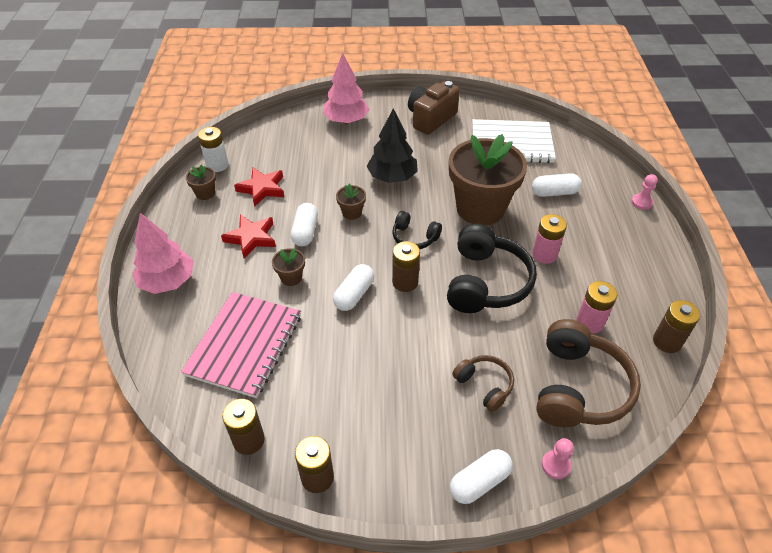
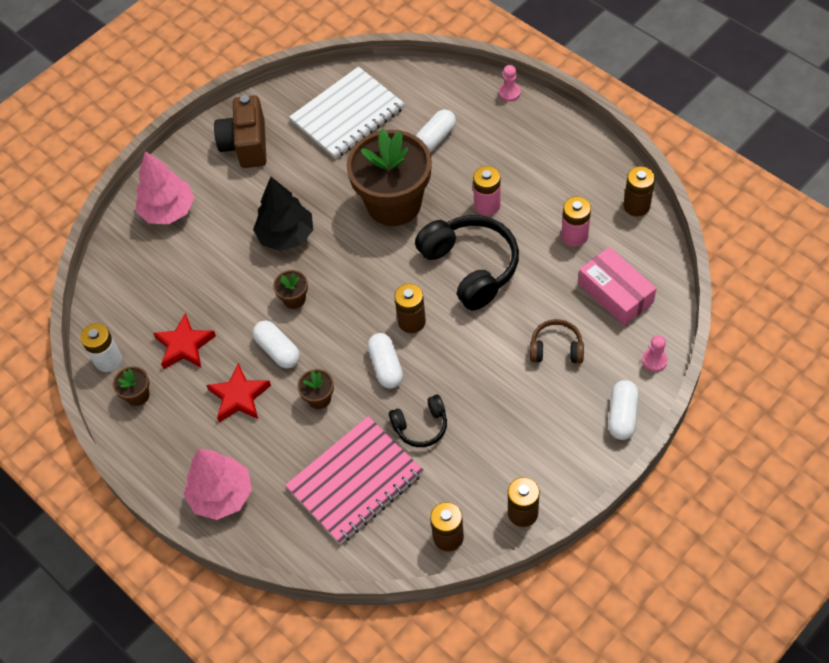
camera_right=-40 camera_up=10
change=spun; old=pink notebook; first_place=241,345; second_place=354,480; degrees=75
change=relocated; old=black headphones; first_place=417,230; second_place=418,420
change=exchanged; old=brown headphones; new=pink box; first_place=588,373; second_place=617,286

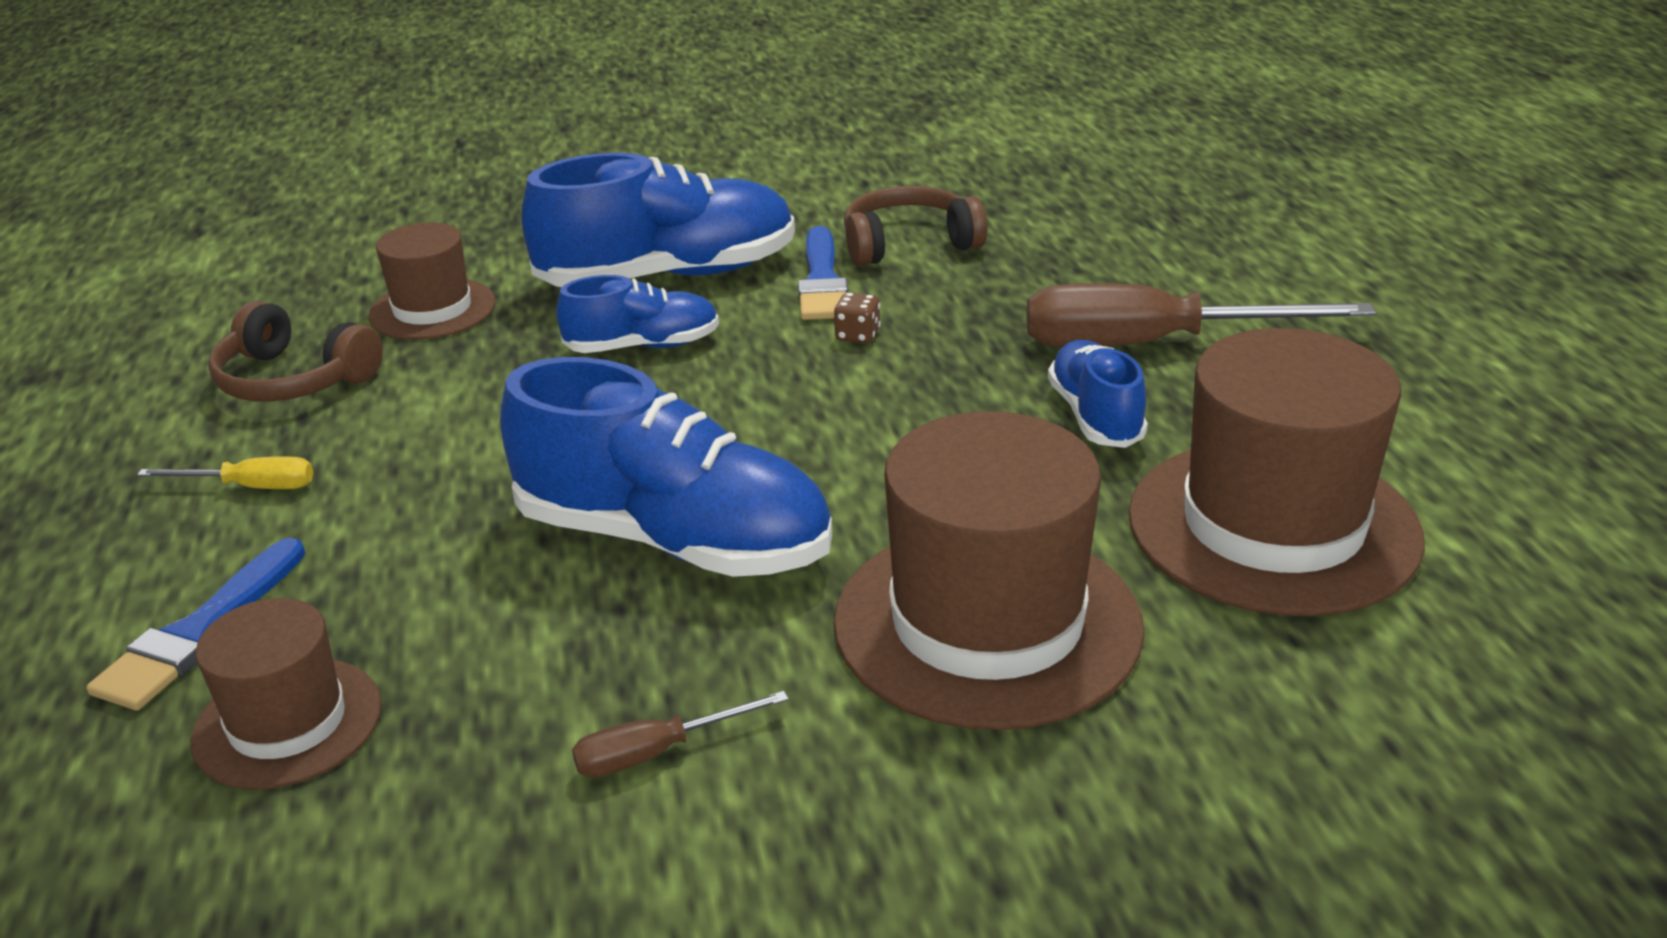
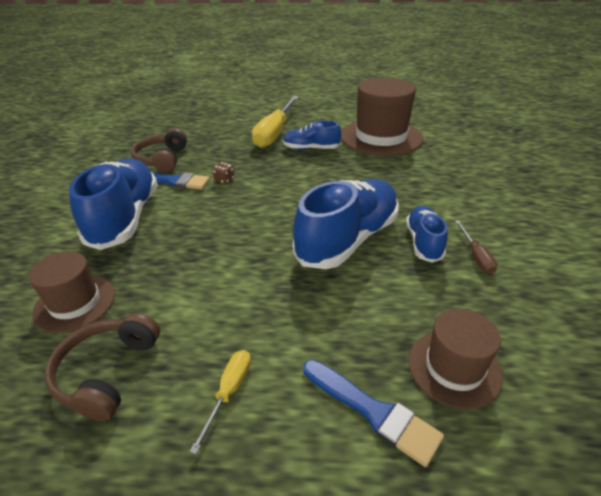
camera_right=-75 camera_up=5
change=spun; old=brown headphones; first_place=295,351; second_place=102,367; degrees=150
change=colour; old=brown screwdriver; new=yellow screwdriver; first_place=1201,315; second_place=275,122
change=relocated; old=blue shoe; first_place=637,314; second_place=427,234
change=missing; old=brown hat; first_place=989,570

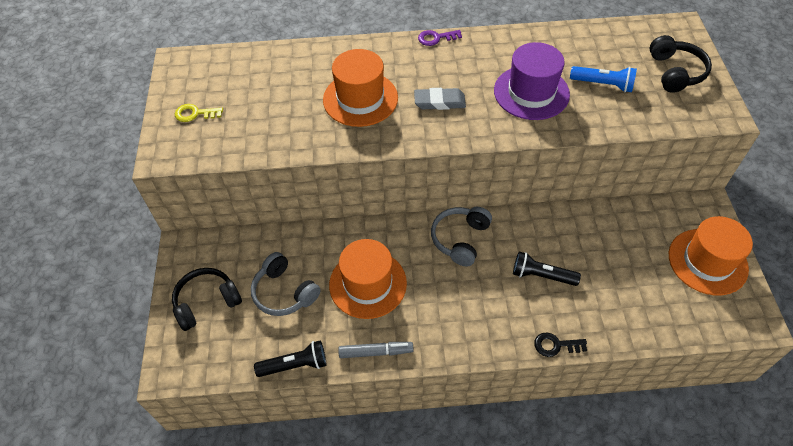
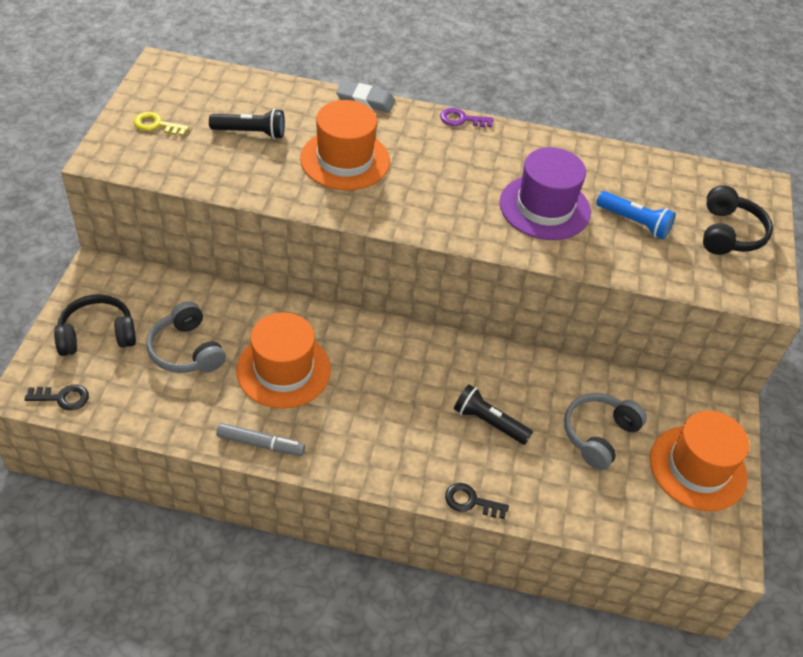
camera_right=10 camera_up=-5
change=appeared; new=black key; second_place=56,397
change=relocated; old=black flashlight; first_place=290,359; second_place=247,124
change=relocated; old=grey eraser; first_place=440,99; second_place=365,97
change=relocated; old=grey headphones; first_place=461,237; second_place=605,431

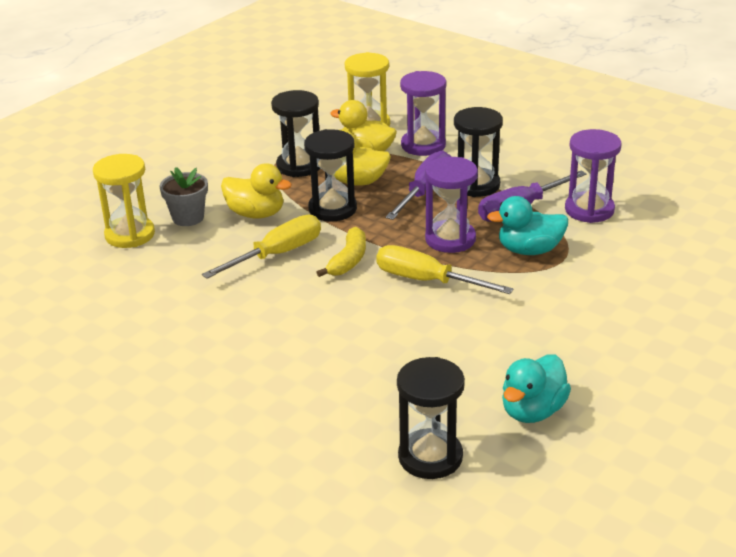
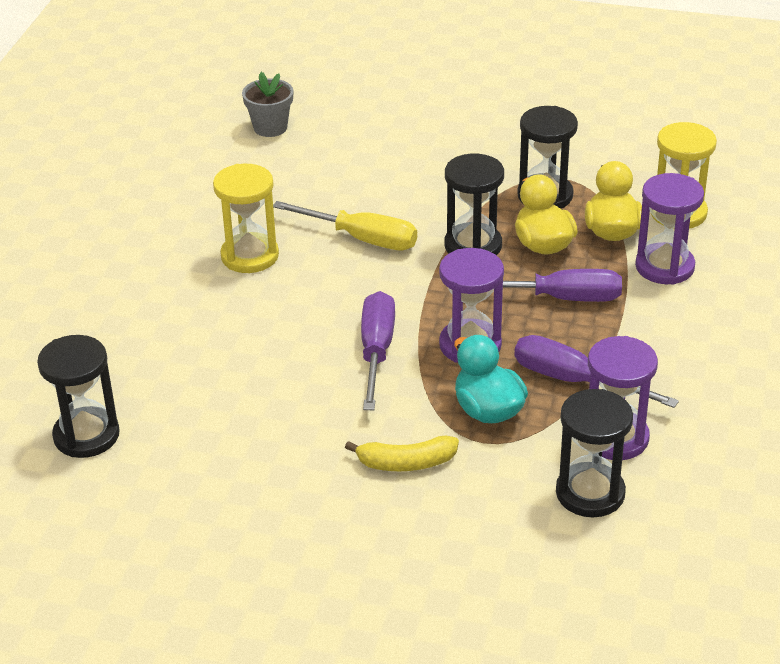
camera_right=65 camera_up=5
change=relocated; old=yellow hourglass; first_place=124,201; second_place=246,218
change=relocated; old=grey flower pot; first_place=184,196; second_place=267,104
change=relocated; old=yellow banana; first_place=341,252; second_place=402,453
change=colour; old=yellow screwdriver; new=purple screwdriver; first_place=444,269; second_place=378,350
change=relocated; old=black hourglass; first_place=478,152; second_place=594,453
change=missing; old=yellow duck; first_place=256,190
change=missing; old=turquoise duck; first_place=536,388

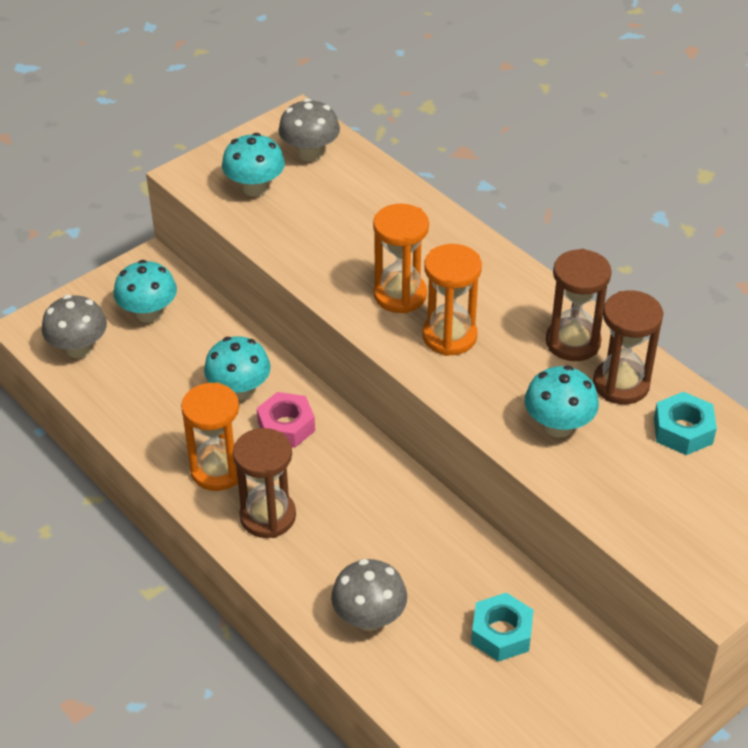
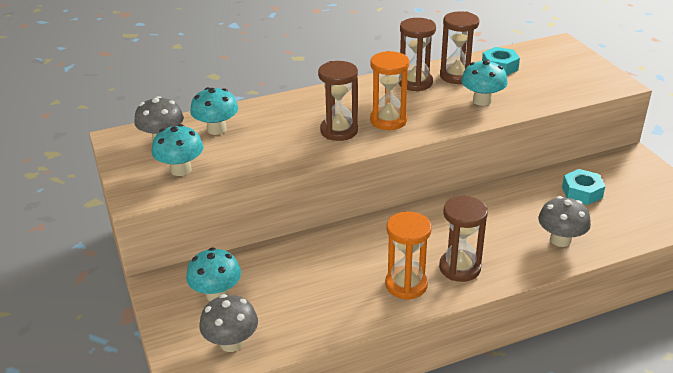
camera_right=-70 camera_up=-10
change=relocated; old=turquoise mushroom; first_place=237,368; second_place=214,111
change=colour; old=orange hourglass; new=brown hourglass; first_place=401,258; second_place=338,101
change=missing; old=pink nut; first_place=286,420

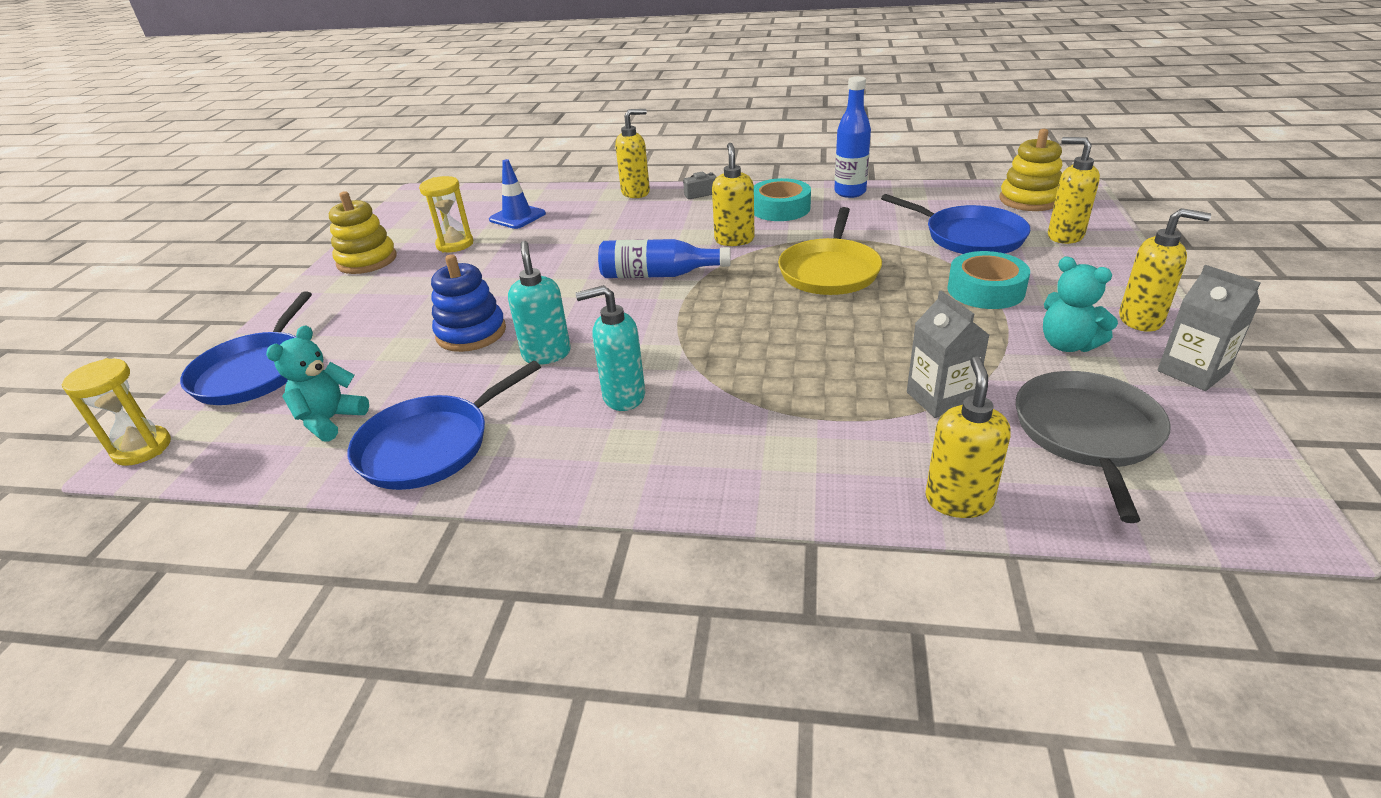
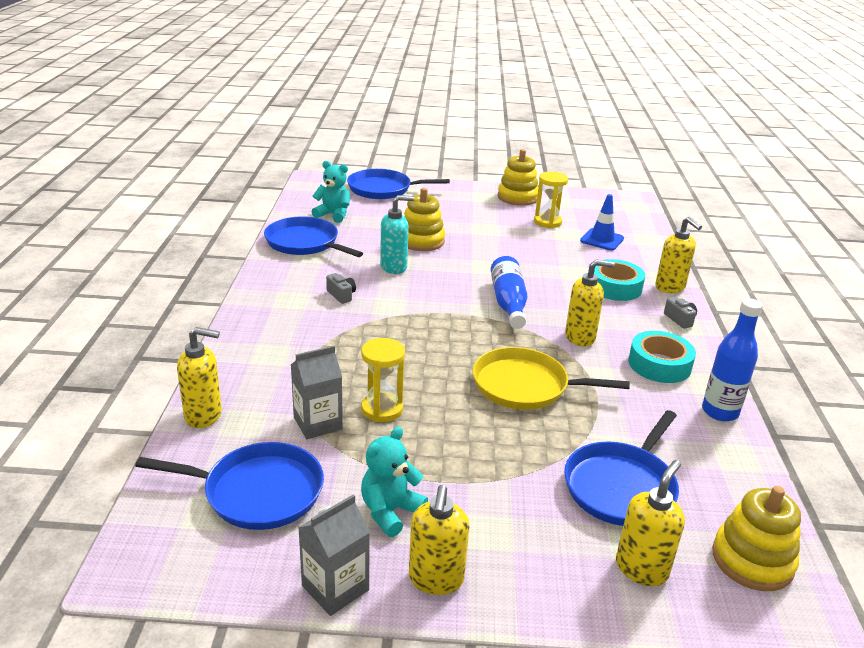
camera_right=80 camera_up=-5
change=colour; old=grey pan; new=blue pan; first_place=1093,447; second_place=229,486
change=exchanged; old=turquoise soap dispenser; new=grey camera; first_place=610,348; second_place=341,288
change=relocated; old=yellow hourglass; first_place=116,412; second_place=383,380
change=colour; old=blue stacking toy; new=yellow stacking toy; first_place=468,303; second_place=424,219
change=relocated; old=turquoise tape; first_place=989,280; second_place=619,280

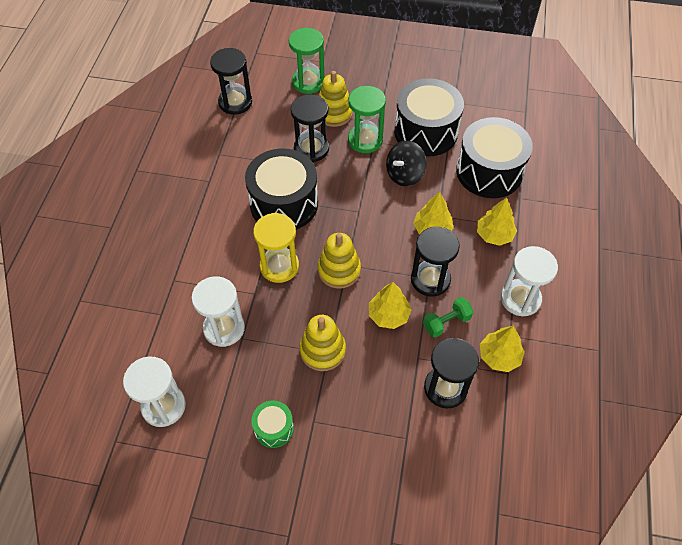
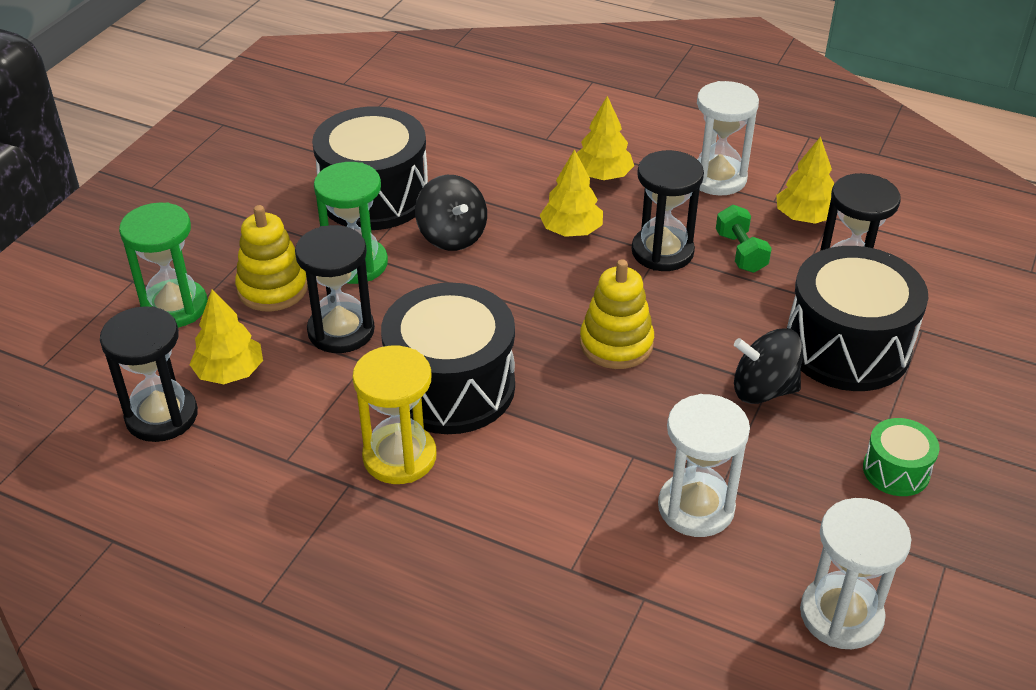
camera_right=-75 camera_up=-15
change=relocated; old=yellow tree; first_place=390,305; second_place=226,337
change=relocated; old=yellow hourglass; first_place=276,248; second_place=394,415
change=exchanged; old=yellow stacking toy; new=black spinning top; first_place=322,343; second_place=768,366
change=relocated; old=black drum; first_place=494,157; second_place=857,318

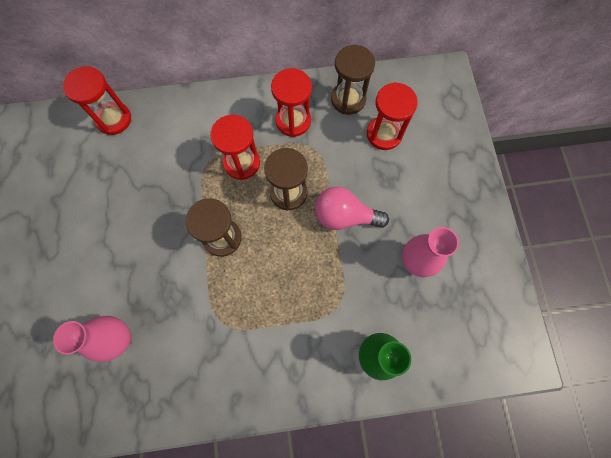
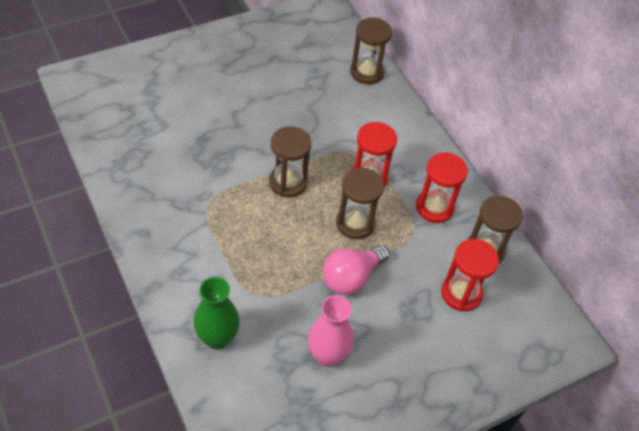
camera_right=65 camera_up=-20
change=spun; old=pink light bulb; first_place=352,208; second_place=356,270; degrees=-120
change=colour; old=red hourglass; new=brown hourglass; first_place=97,100; second_place=371,51
change=missing; old=pink vase; first_place=92,339

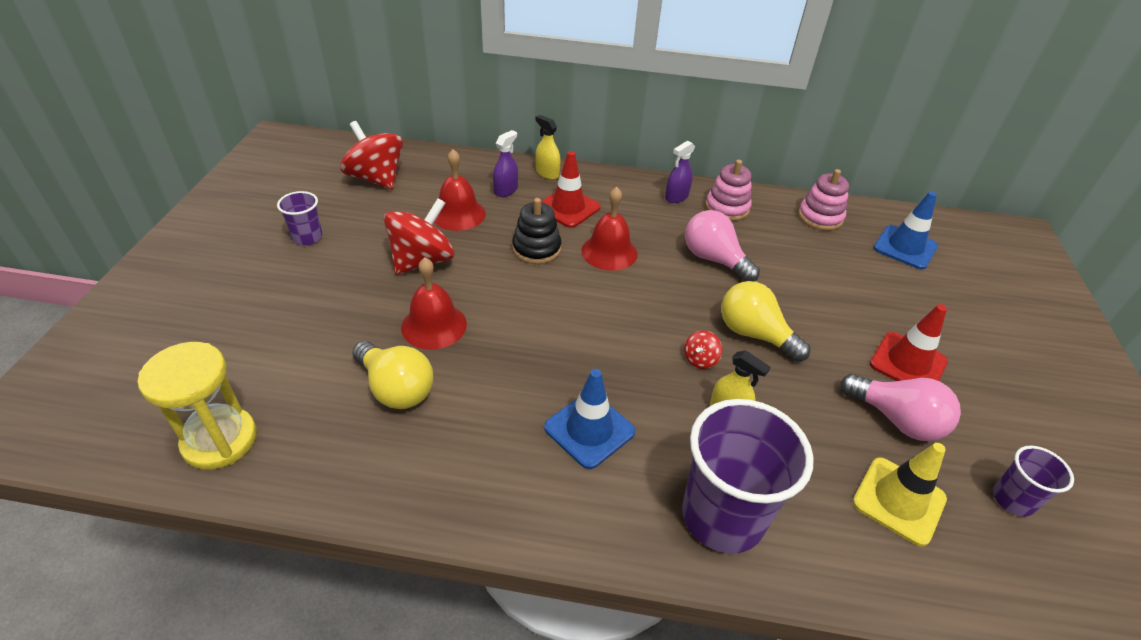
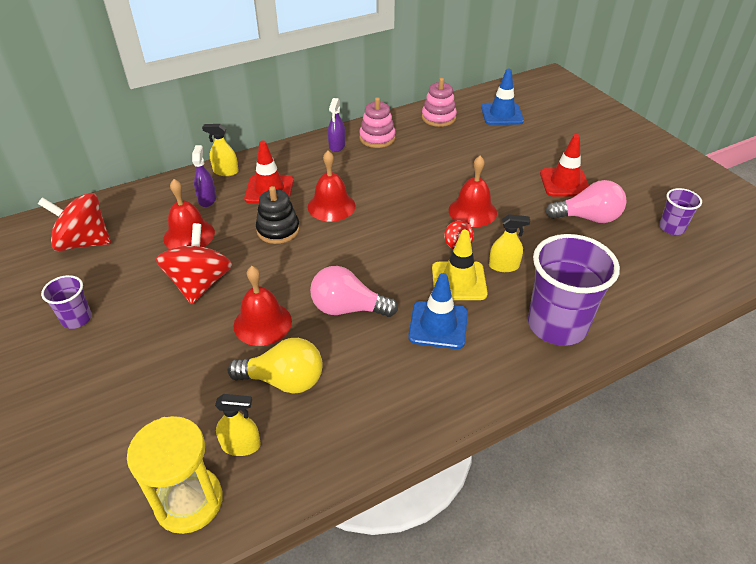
camera_right=-35 camera_up=0
change=appeared; new=yellow spray bottle; second_place=238,425
change=relocated; old=pink light bulb; first_place=722,246; second_place=354,291
change=relocated; old=yellow traffic cone; first_place=900,495; second_place=460,265
change=exchanged; old=yellow light bulb; new=red bell; first_place=765,321; second_place=473,191

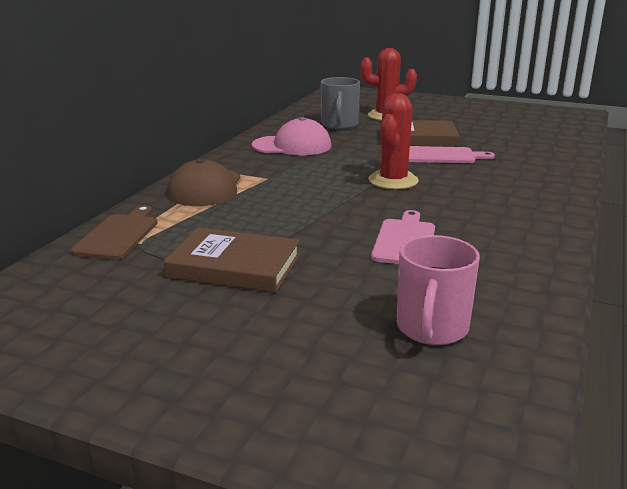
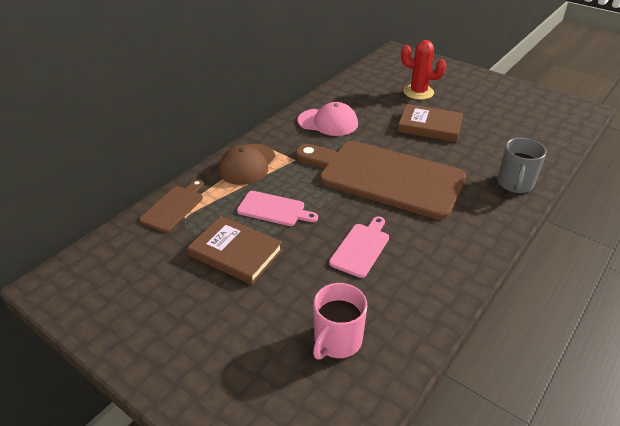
camera_right=15 camera_up=15
change=relocated; old=pink cutting board; first_place=452,154; second_place=277,208
change=exchanged; old=red cactus; new=brown cutting board; first_place=393,141; second_place=381,180
change=relocated; old=grey mug; first_place=340,103; second_place=522,165

